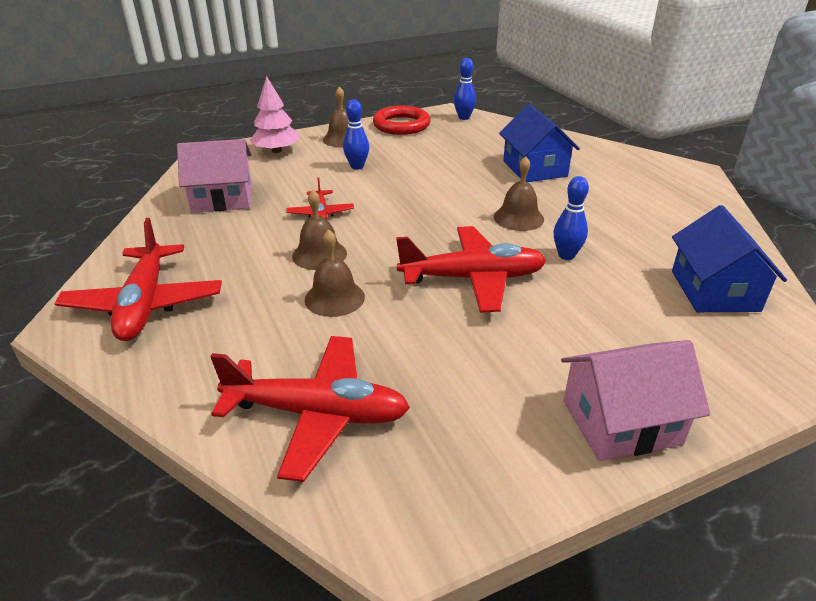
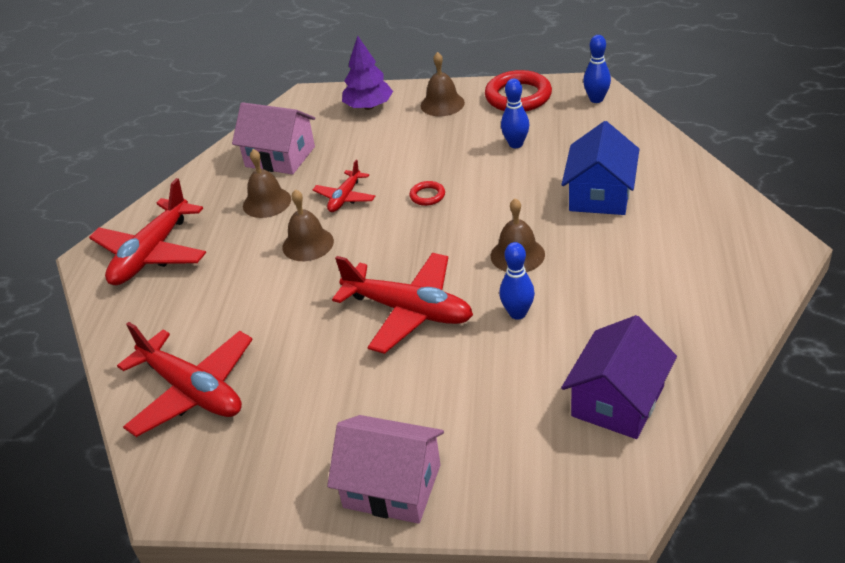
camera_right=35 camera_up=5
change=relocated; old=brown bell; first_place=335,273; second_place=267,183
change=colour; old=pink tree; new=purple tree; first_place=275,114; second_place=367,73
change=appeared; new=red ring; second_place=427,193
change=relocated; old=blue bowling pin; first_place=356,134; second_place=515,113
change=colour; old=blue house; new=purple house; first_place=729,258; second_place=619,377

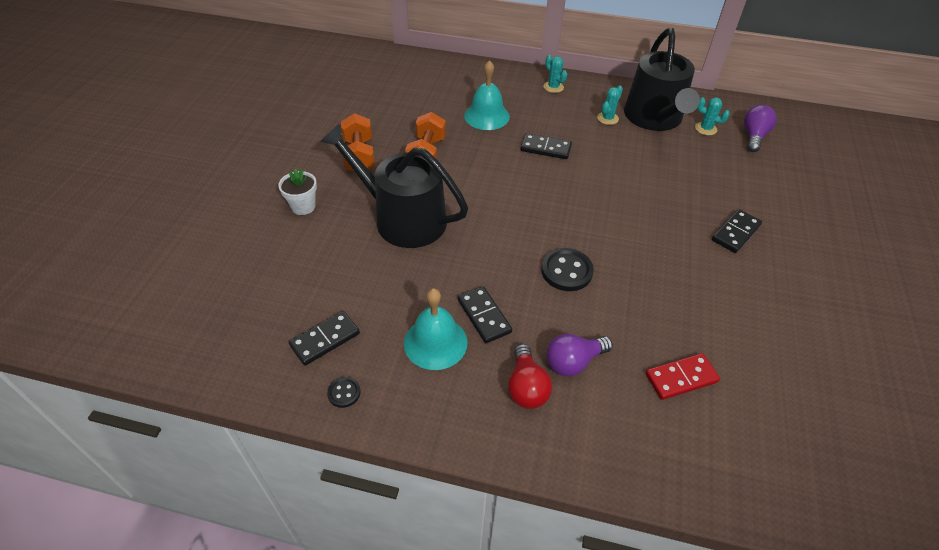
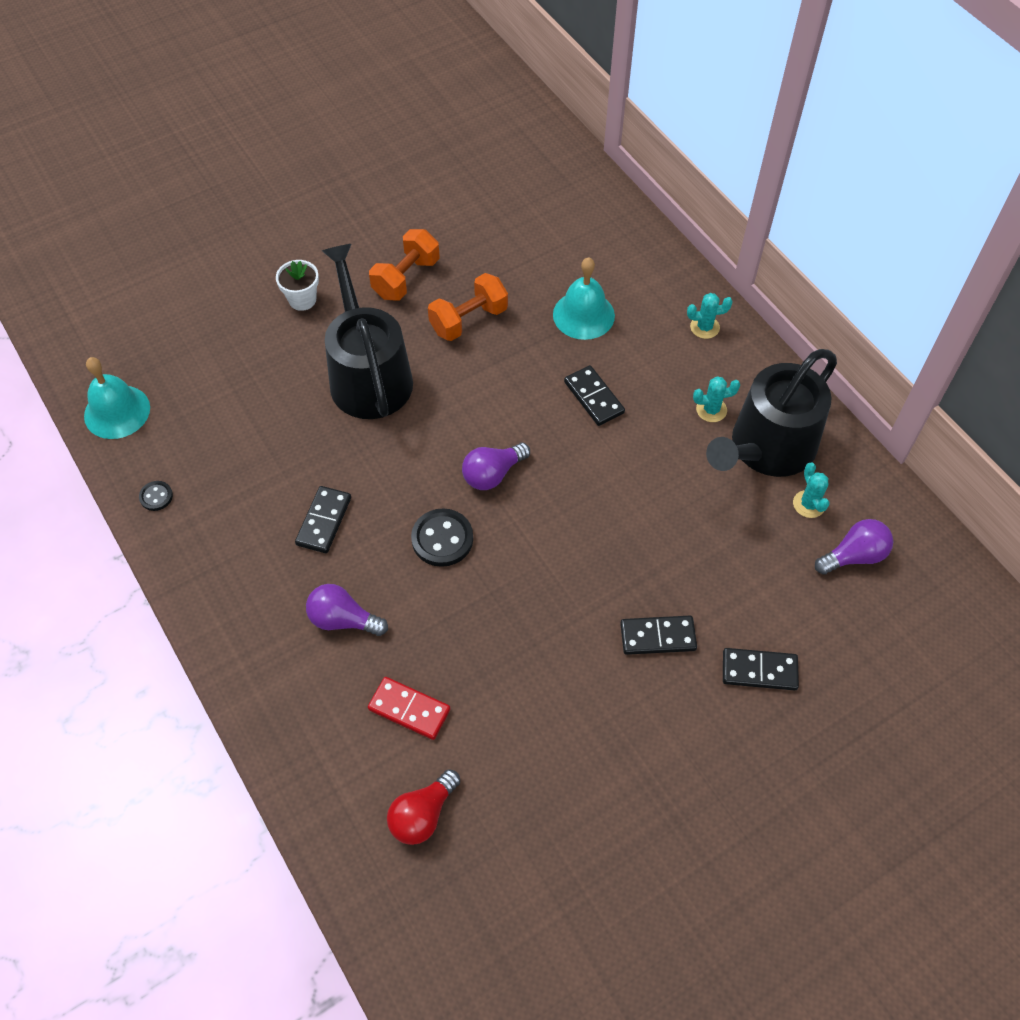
camera_right=45 camera_up=10
change=relocated; old=turquoise bell; first_place=436,329; second_place=117,398
change=relocated; old=red light bulb; first_place=530,376; second_place=423,807
change=appeared; new=purple light bulb; second_place=496,466
change=spun; old=turquoise cactus; first_place=555,74; second_place=709,316; degrees=75
change=relocated; old=black domino; first_place=324,338; second_place=761,669

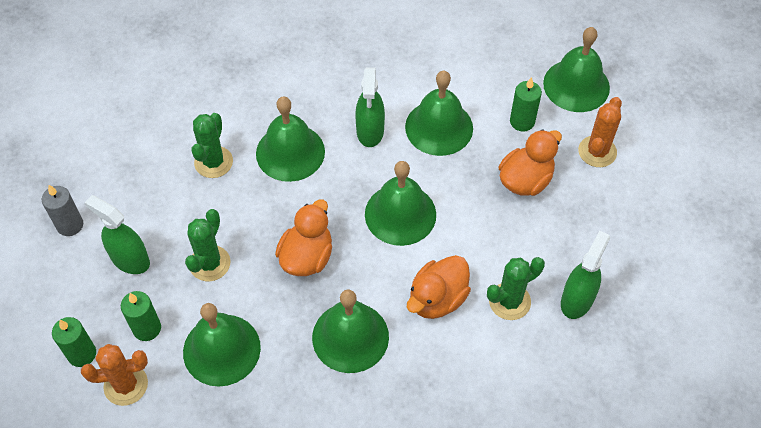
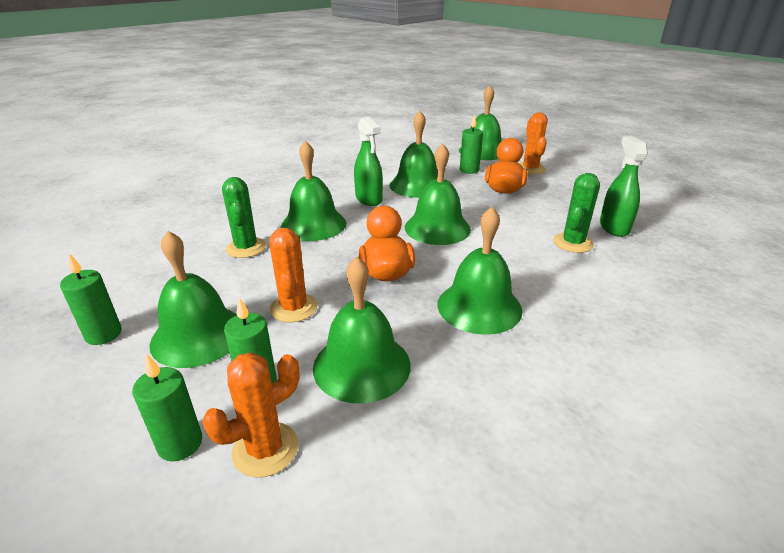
camera_right=-30 camera_up=-25
change=colour; old=grey candle; new=green candle; first_place=62,210; second_place=91,299
change=exchanged; old=green spray bottle; new=green bell; first_place=117,234; second_place=193,299
change=colour; old=green cactus; new=orange cactus; first_place=208,245; second_place=293,275
change=missing; old=orange duck; first_place=439,287

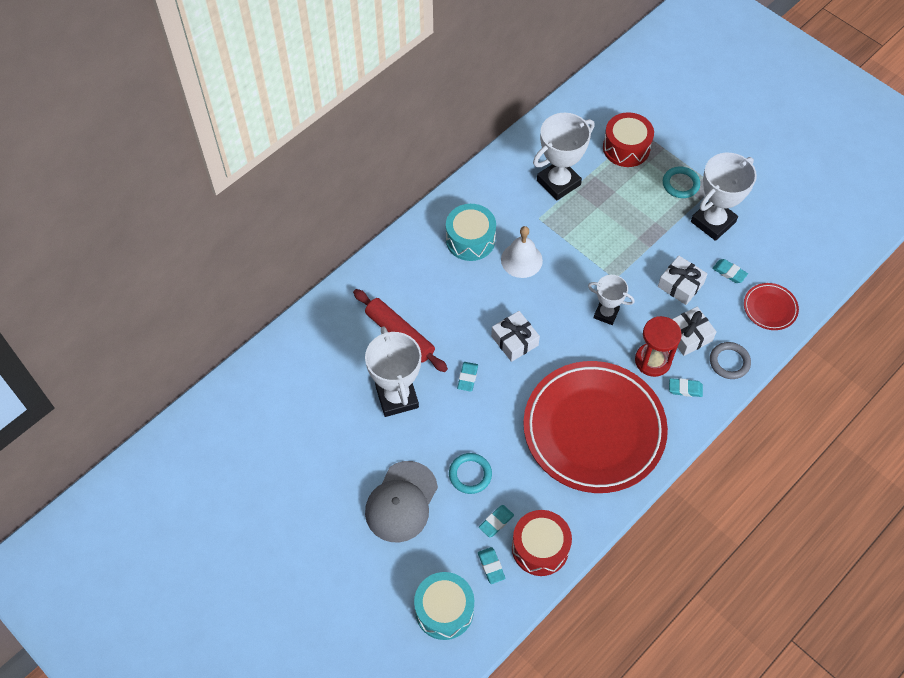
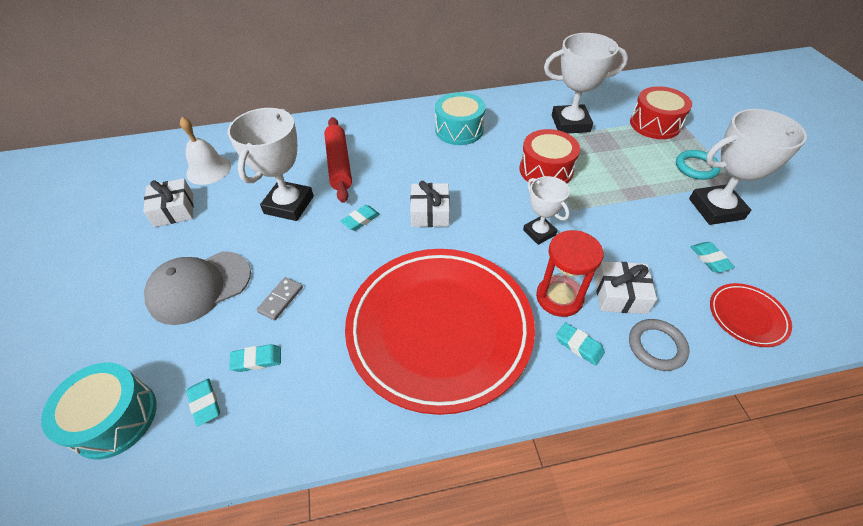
camera_right=35 camera_up=-10
change=relocated; old=white gift; first_place=683,280; second_place=168,202
change=relocated; old=white bell; first_place=522,252; second_place=205,151
change=spun; old=turquoise eraser; first_place=491,565; second_place=203,402; degrees=-45
change=exchanged; old=turquoise ring; new=grey domino; first_place=470,473; second_place=279,298
change=relocated; old=red drum; first_place=542,543; second_place=550,156

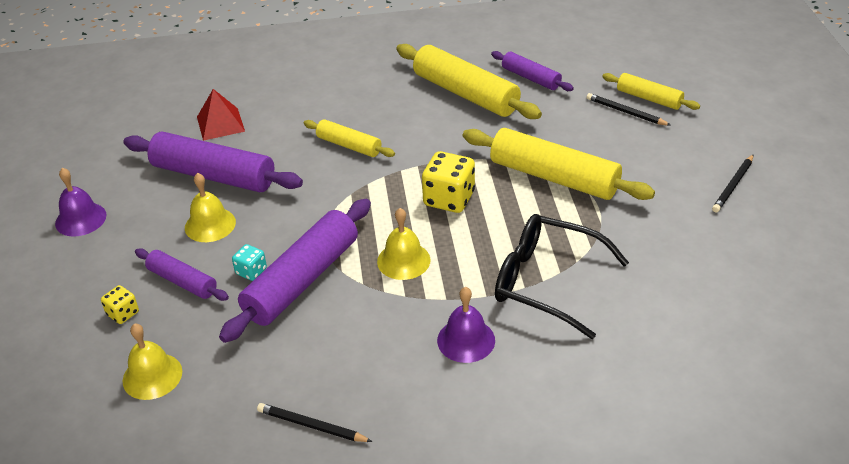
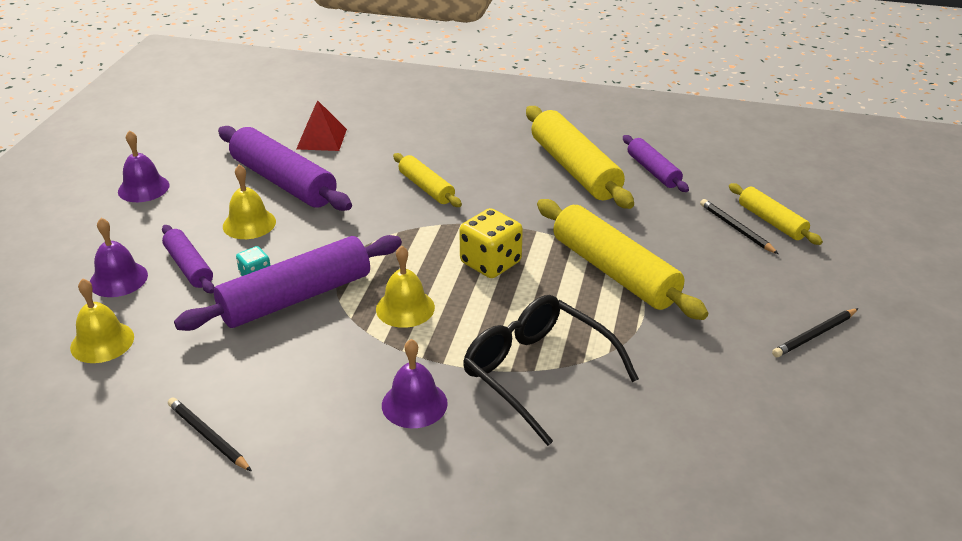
camera_right=20 camera_up=-5
change=exchanged; old=yellow dice; new=purple bell; first_place=120,304; second_place=119,257

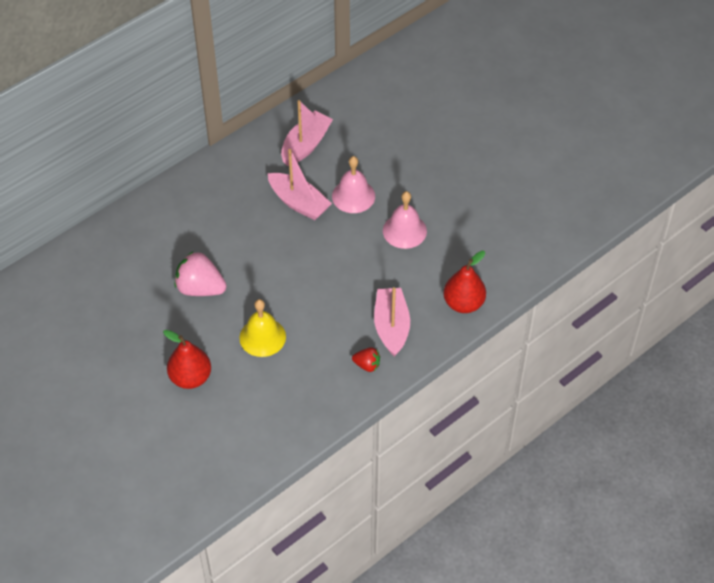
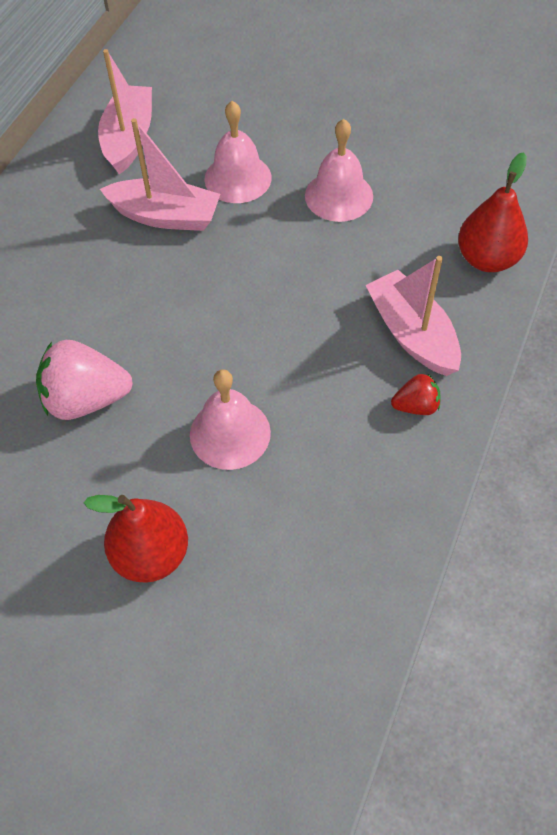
camera_right=-25 camera_up=5
change=colour; old=yellow bell; new=pink bell; first_place=262,328; second_place=230,419

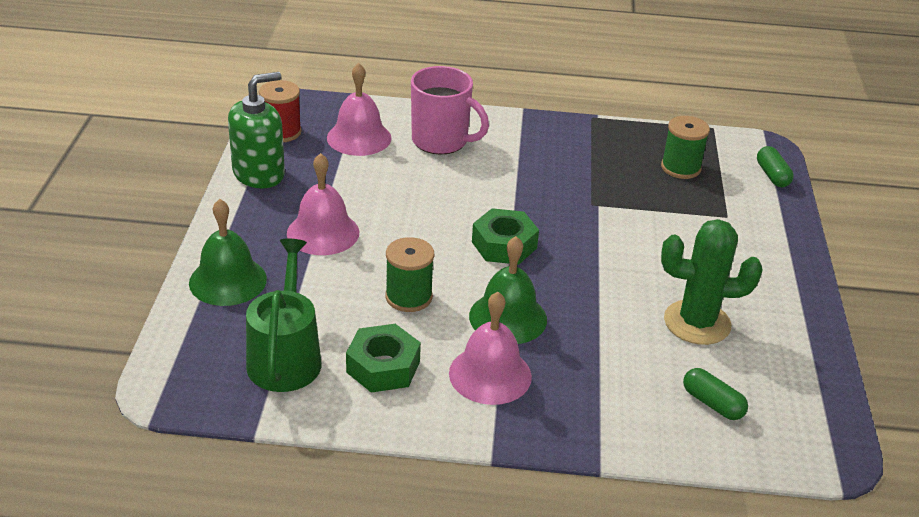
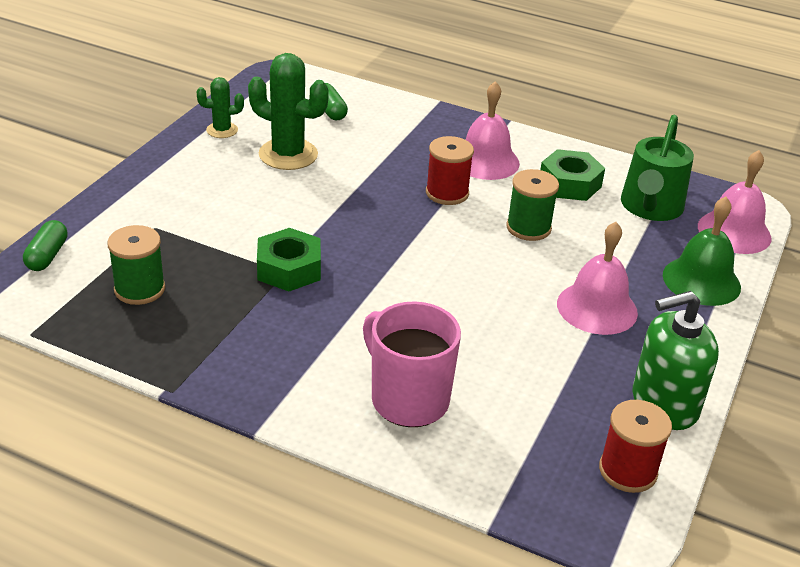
camera_right=-160 camera_up=0
change=appeared; new=green cactus; second_place=220,107
change=relocated; old=green nut; first_place=505,236; second_place=289,260
change=exchanged; old=green bell; new=red spool; first_place=508,290; second_place=450,170
change=relocated; old=pink bell; first_place=359,109; second_place=734,202

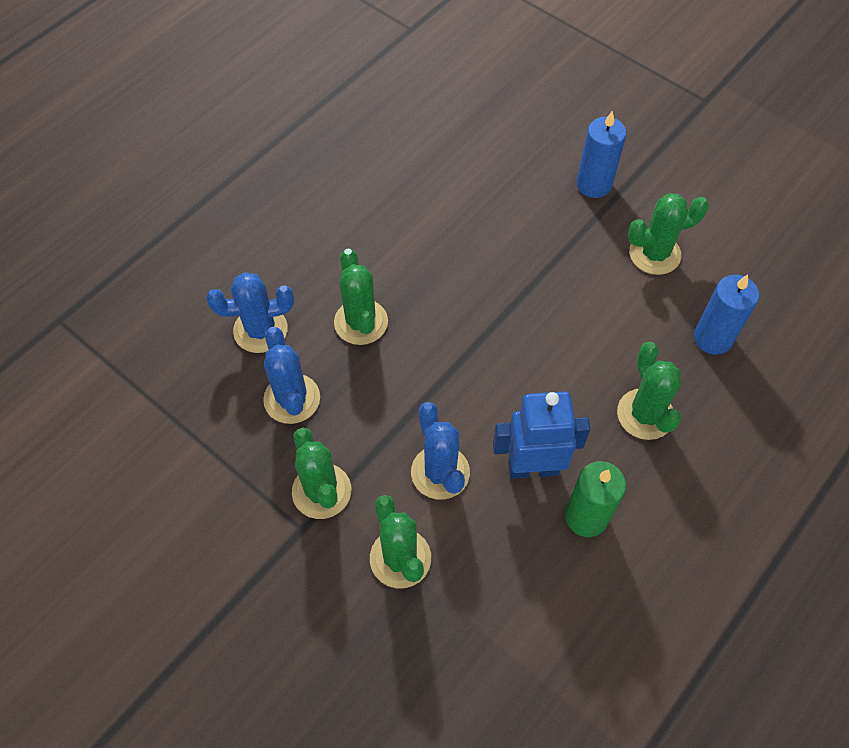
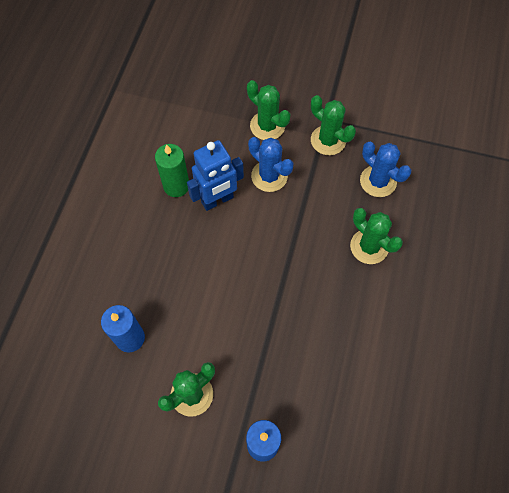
camera_right=155 camera_up=5
change=missing; old=blue cactus; first_place=250,312
change=missing; old=green cactus; first_place=649,391

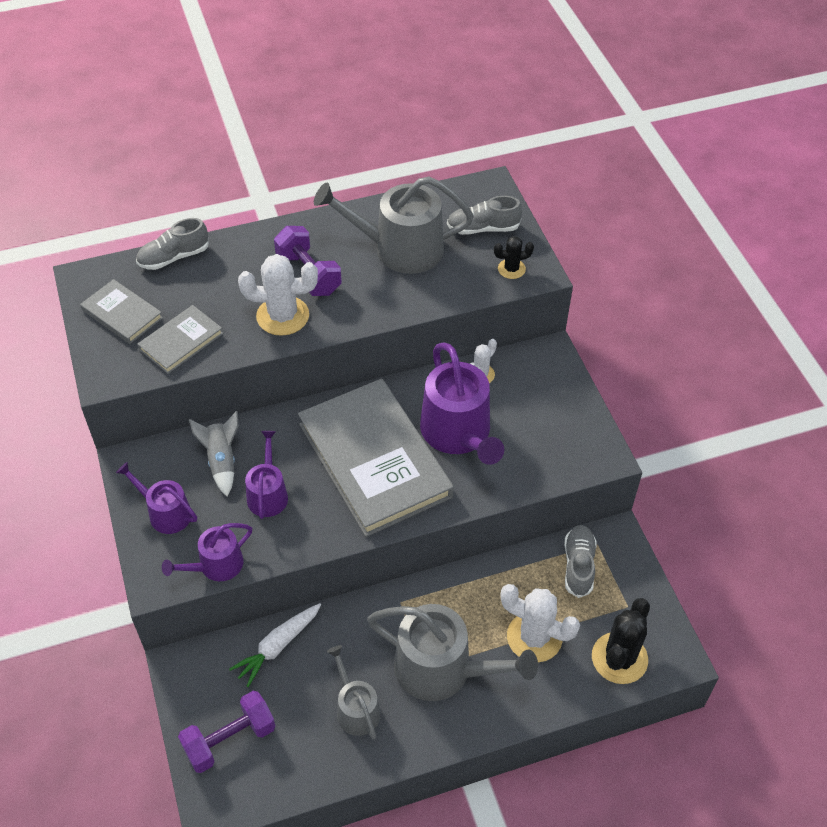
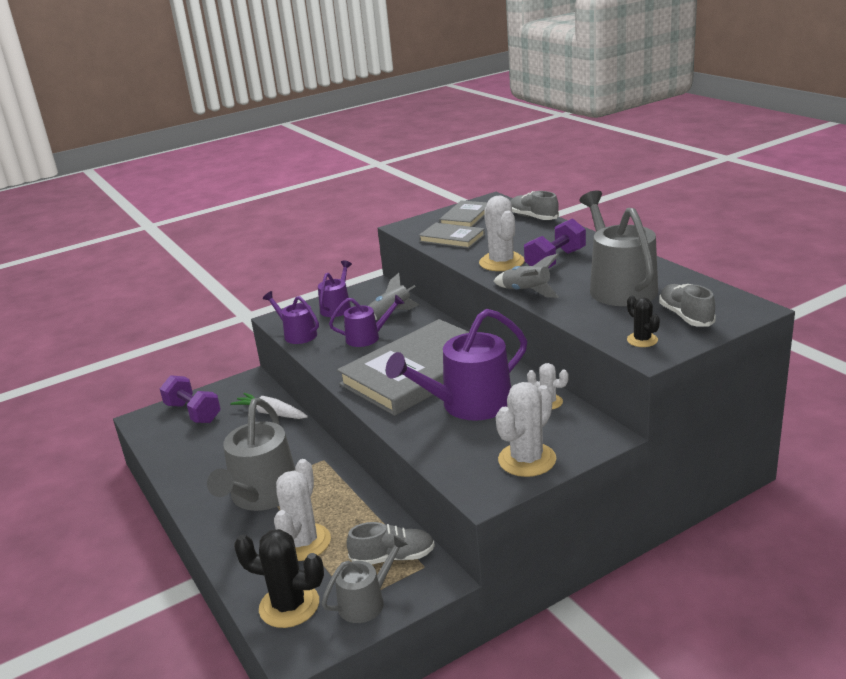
camera_right=80 camera_up=-25
change=relocated; old=grey watering can; first_place=354,692; second_place=365,579
change=appeared; new=grey rocket; second_place=526,276
change=appeared; new=white cactus; second_place=526,429

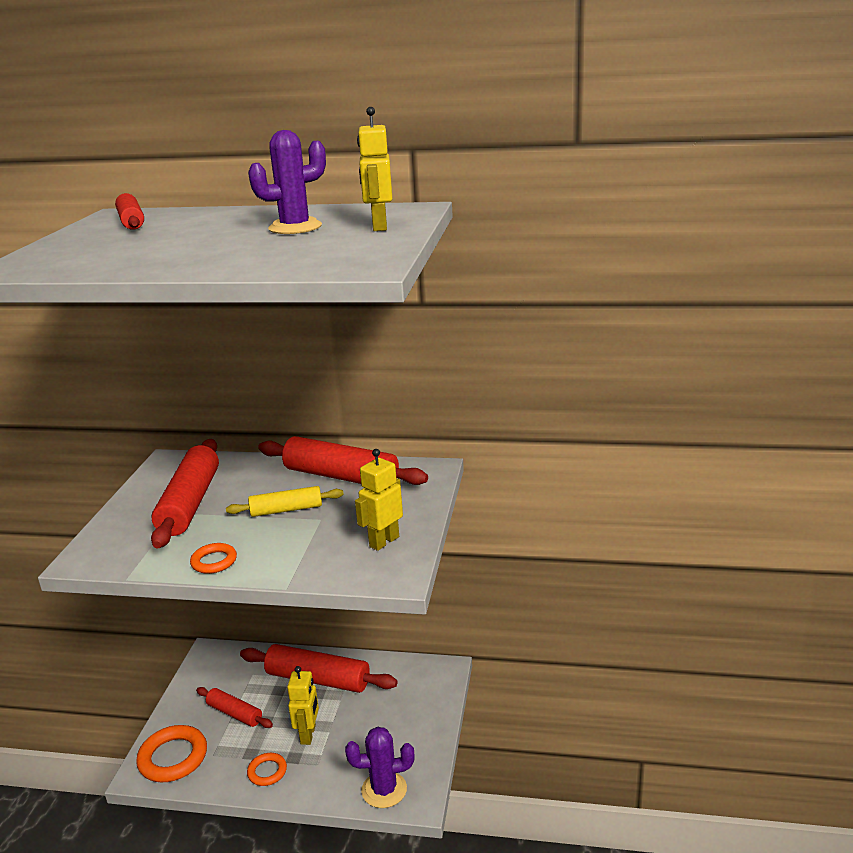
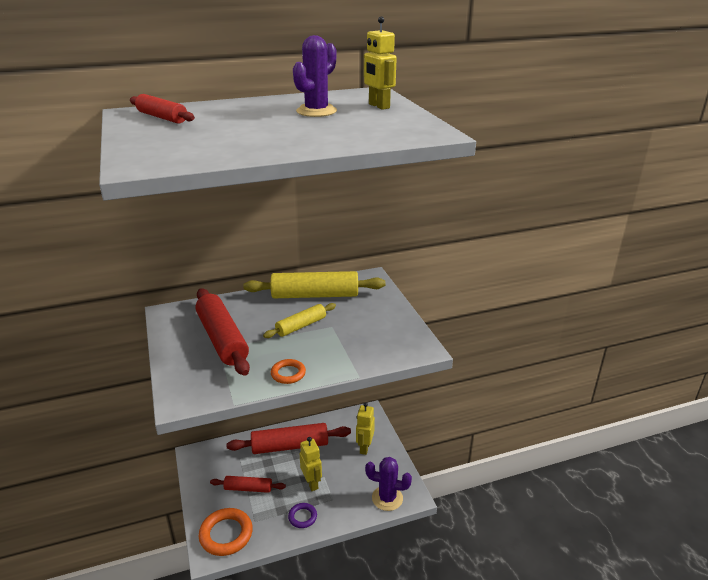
camera_right=-30 camera_up=5
change=colour; old=red rolling pin; new=yellow rolling pin; first_place=343,460; second_place=314,284
change=colour; old=orange ring; new=purple ring; first_place=267,769; second_place=302,515
change=relocated; old=yellow robot; first_place=379,500; second_place=365,429
change=spun; old=purple cactus; first_place=380,767; second_place=388,484; degrees=45

